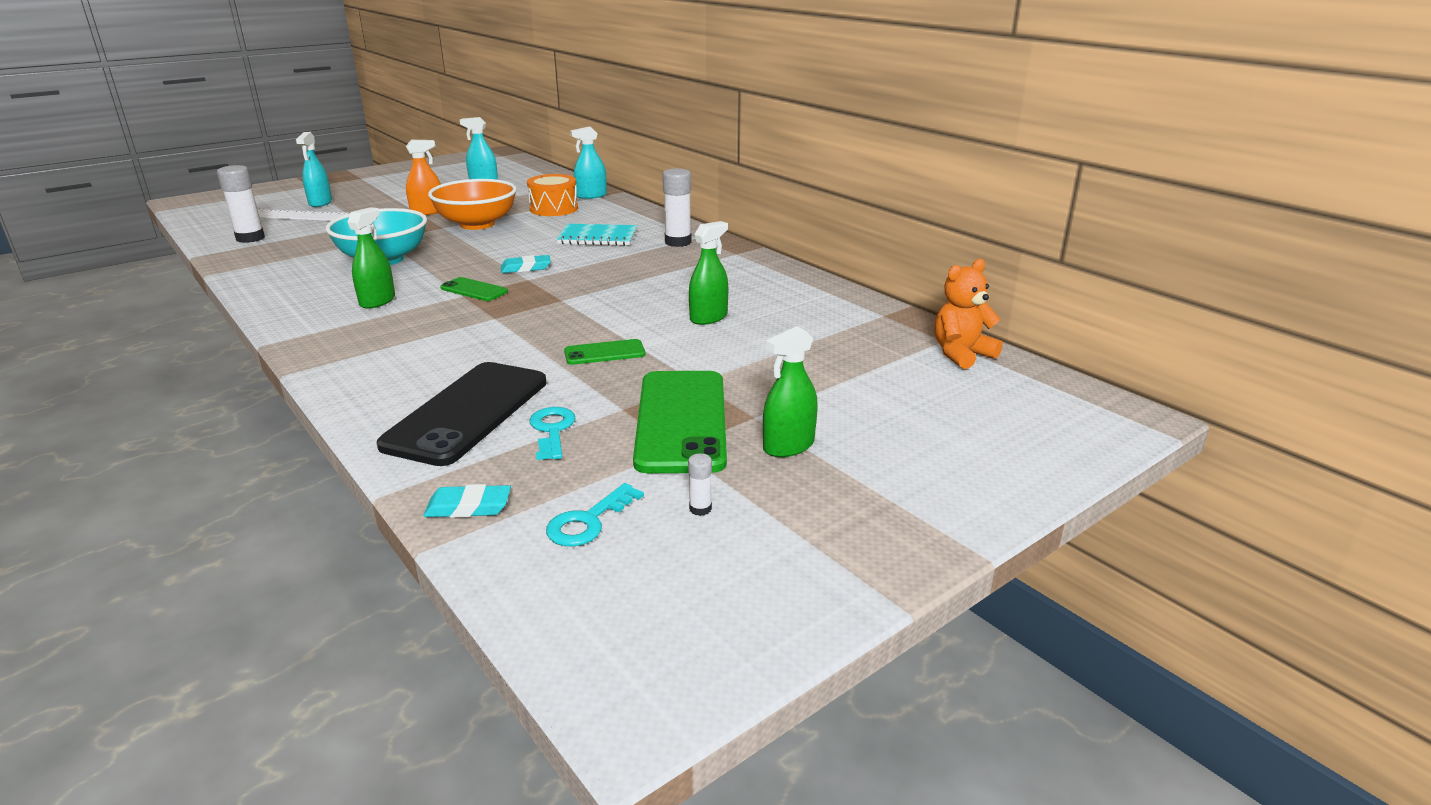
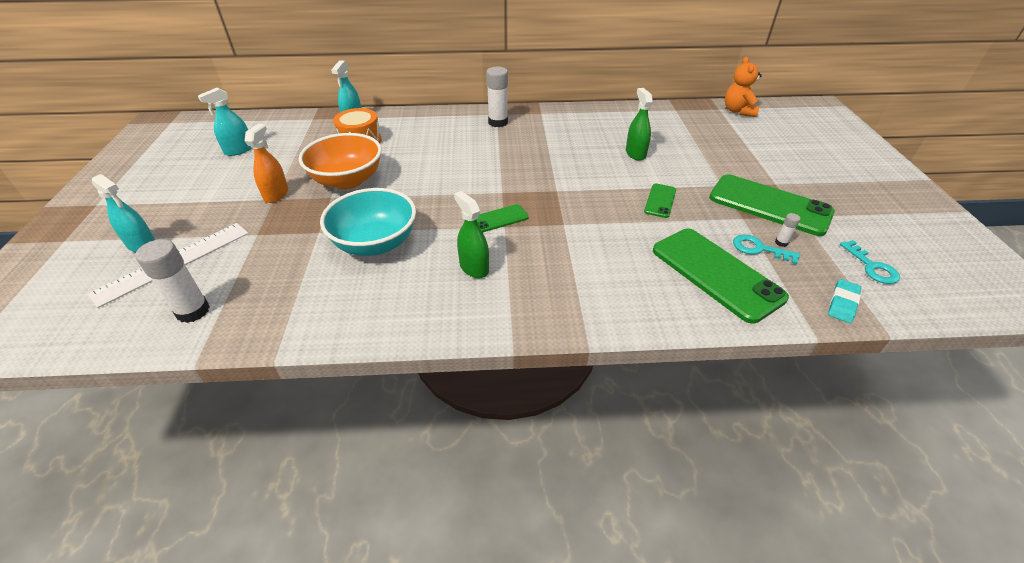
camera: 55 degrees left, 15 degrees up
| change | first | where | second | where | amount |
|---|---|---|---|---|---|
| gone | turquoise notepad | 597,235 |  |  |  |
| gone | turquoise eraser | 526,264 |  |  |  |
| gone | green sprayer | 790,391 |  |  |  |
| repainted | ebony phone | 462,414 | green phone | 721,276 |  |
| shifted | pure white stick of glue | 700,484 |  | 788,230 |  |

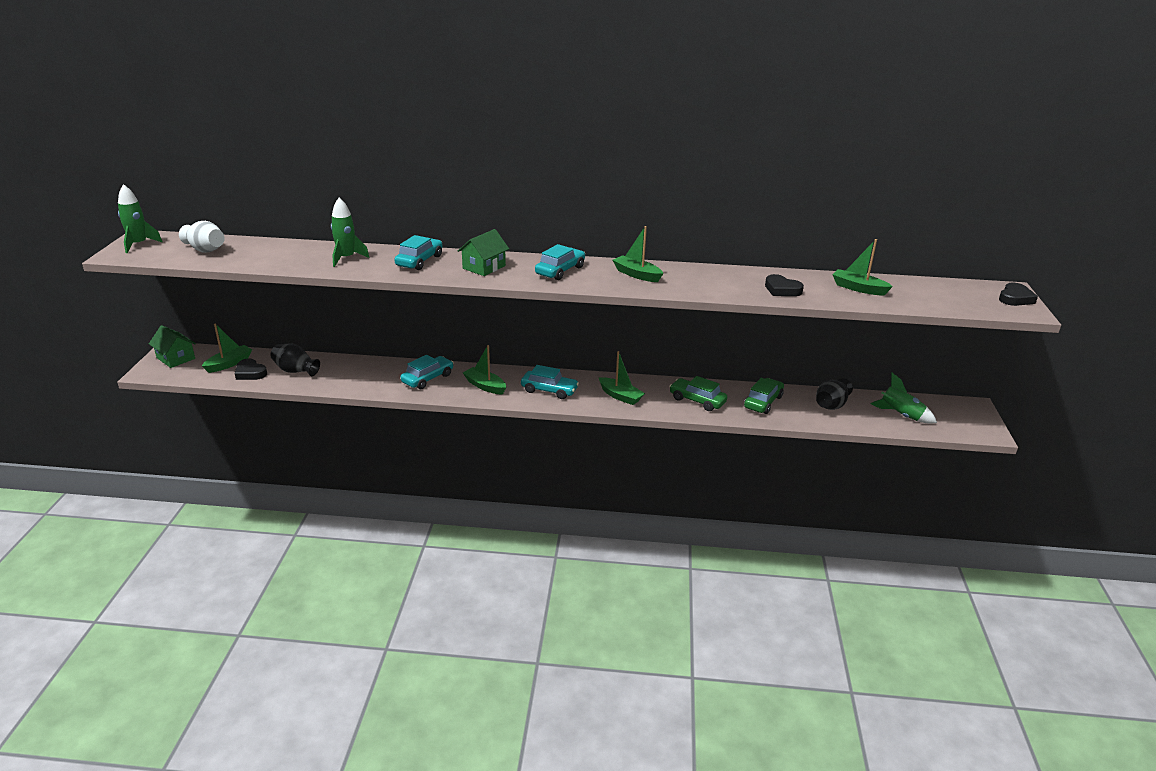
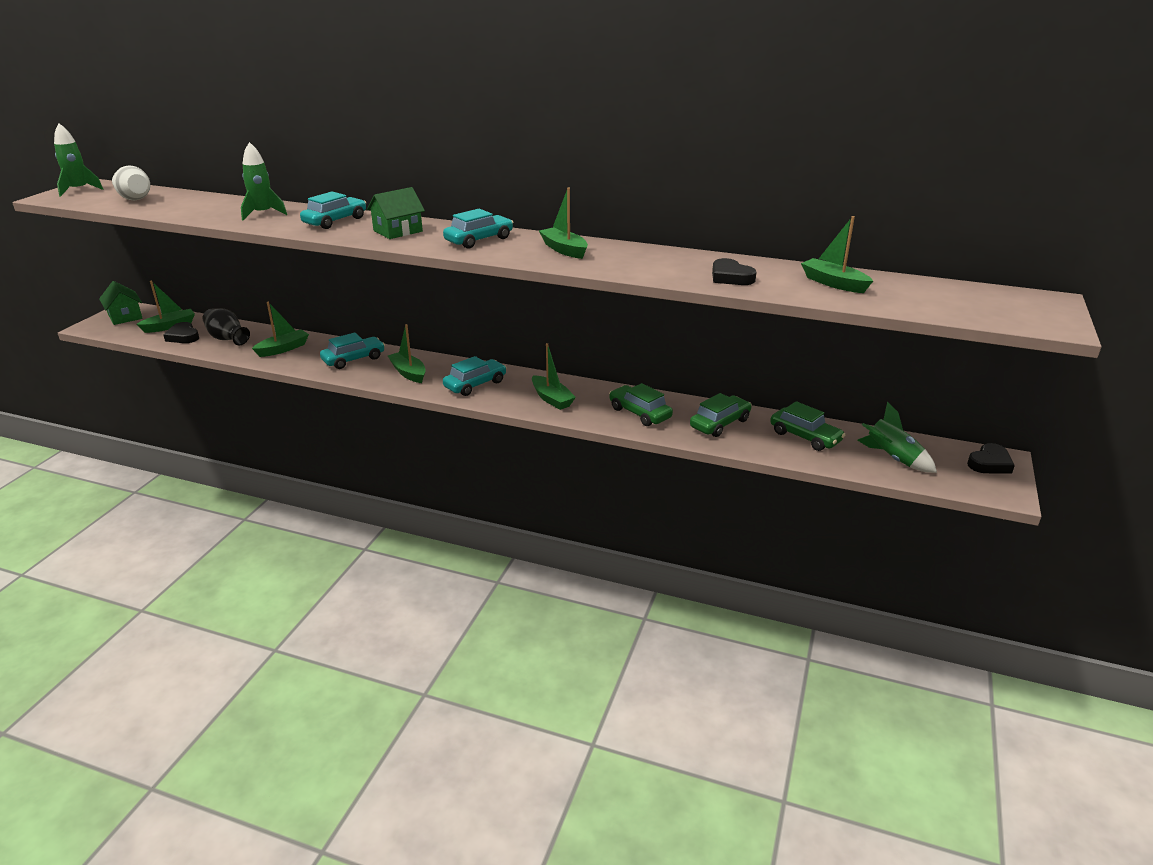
camera: 15 degrees right, 0 degrees up
| change | first | where | second | where | amount |
|---|---|---|---|---|---|
| shifted | ebony love heart | 1018,294 |  | 991,458 |  |
| rotated | turquoise toy car | 550,382 |  | 475,376 | 75 degrees counterclockwise |
| swapped | ebony flower vase | 834,394 | green toy car | 807,426 |  |
| new |  |  | green toy boat | 280,329 |  |

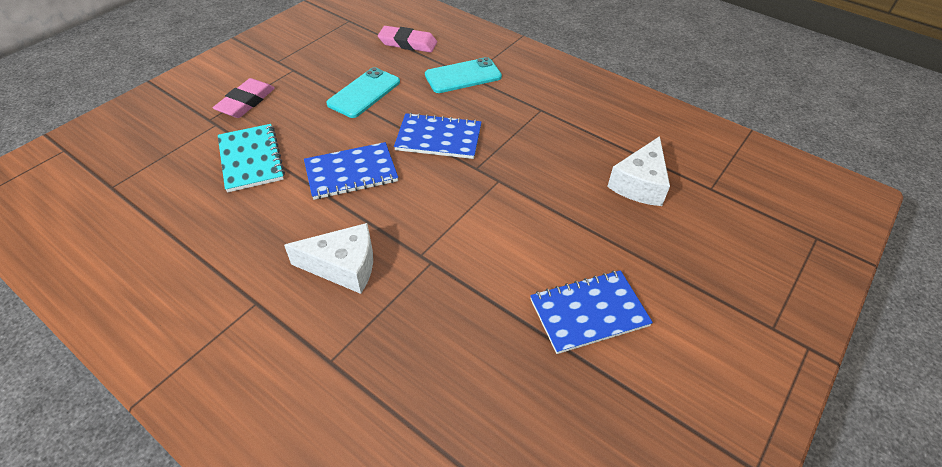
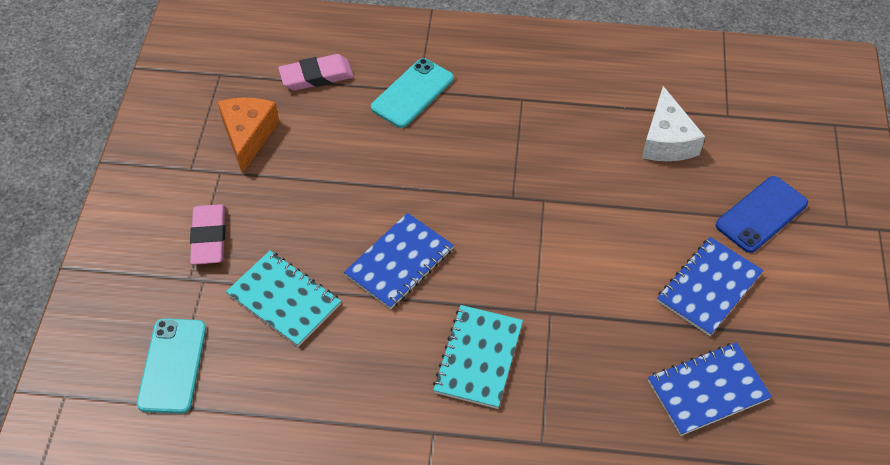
camera: 30 degrees left, 5 degrees up
| change | first | where | second | where | amount |
|---|---|---|---|---|---|
| shifted | turquoise phone | 363,92 |  | 171,366 |  |
| shifted | blue notepad | 437,136 |  | 710,389 |  |
| swapped | pure white piece of cheese | 328,258 | turquoise notepad | 478,357 |  |
| new |  |  | orange-coloured piece of cheese | 248,136 |  |
| new |  |  | blue phone | 762,214 |  |

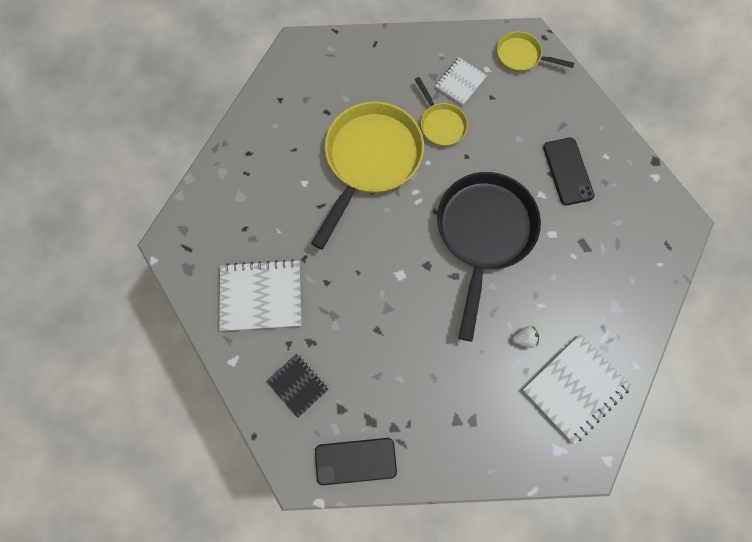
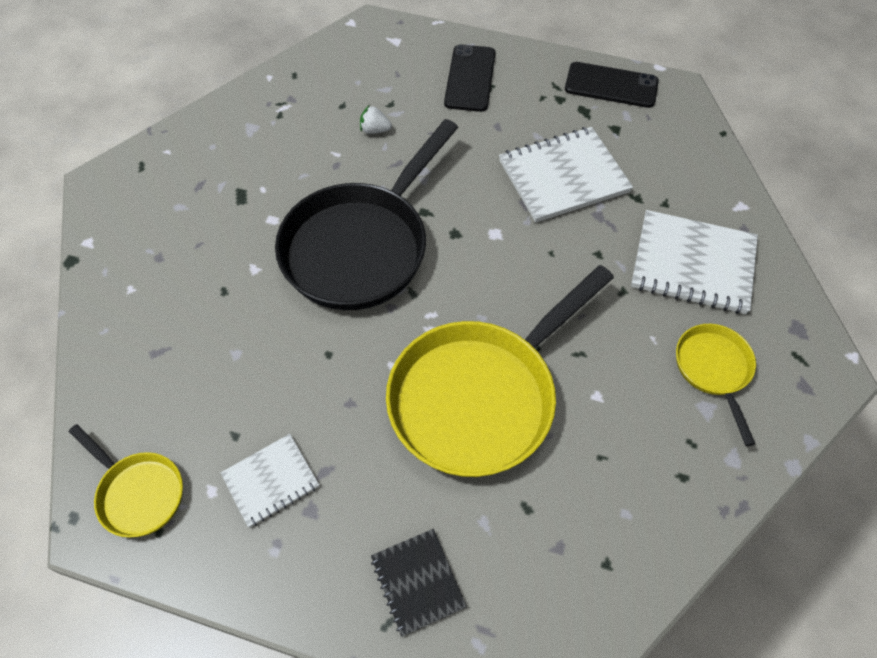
camera: 160 degrees left, 15 degrees down
| change | first | where | second | where | amount |
|---|---|---|---|---|---|
| shifted | yellow frying pan | 441,112 |  | 716,385 |  |
| shifted | ebony phone | 568,171 |  | 469,78 |  |
| shifted | pure white notepad | 577,389 |  | 566,175 |  |
| shifted | ebony notepad | 297,386 |  | 419,583 |  |

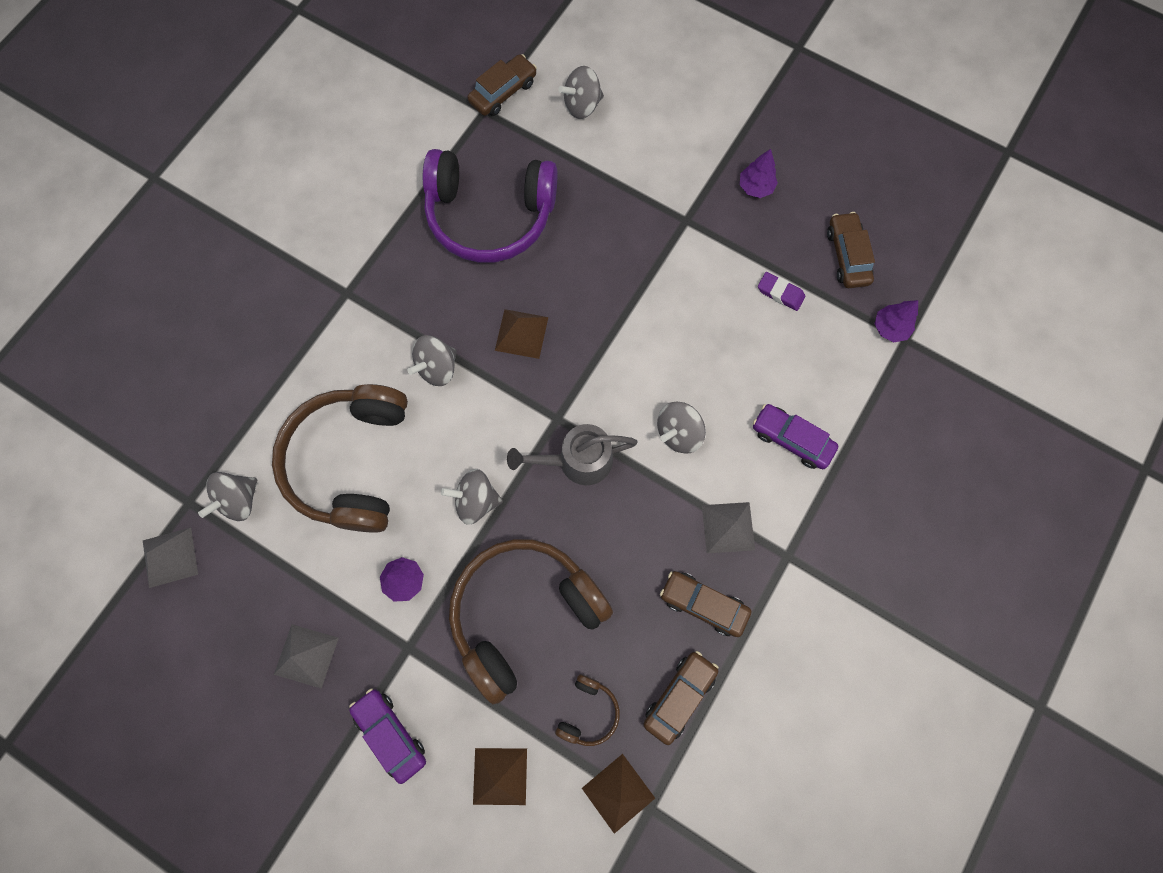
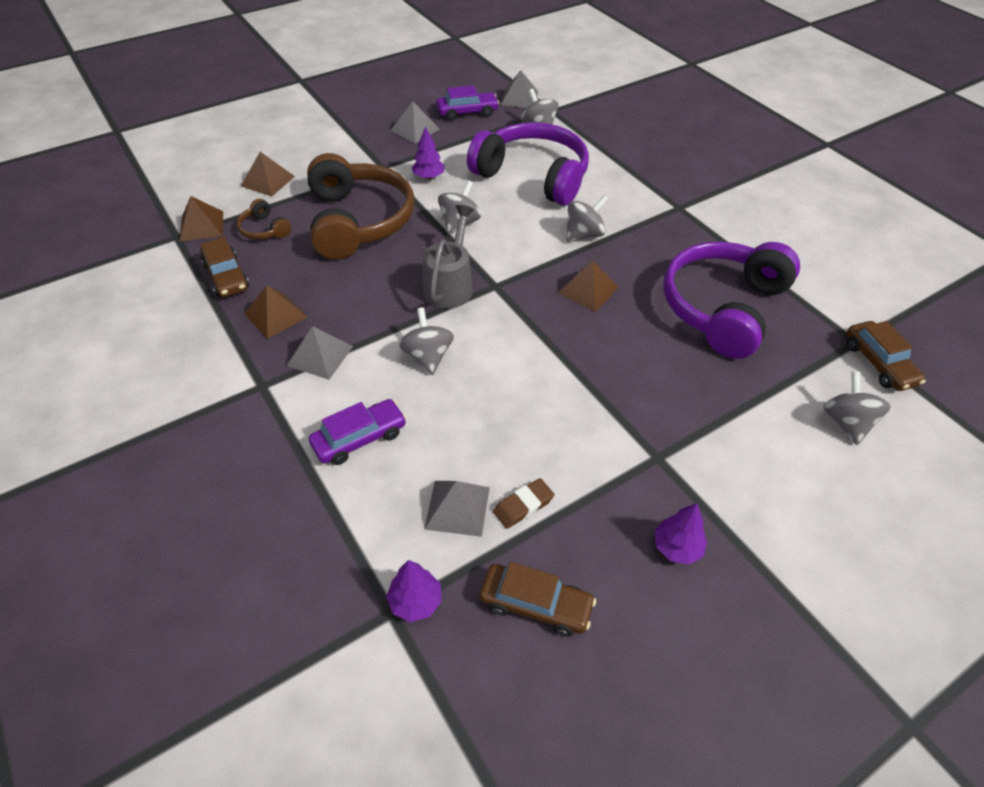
camera: 115 degrees right, 25 degrees down
| change | first | where | second | where | amount |
|---|---|---|---|---|---|
| repainted | violet eraser | 781,291 | dark brown eraser | 523,503 |  |
| rotated | gray whirligig | 432,360 |  | 587,218 | 75 degrees clockwise |
| repainted | dark brown headphones | 340,458 | violet headphones | 528,164 |  |
| swapped | dark brown toy car | 705,604 | dark brown pyramid shape | 275,312 |  |
| shifted | violet toy car | 387,736 |  | 467,102 |  |
| new |  |  | gray pyramid shape | 457,509 |  |

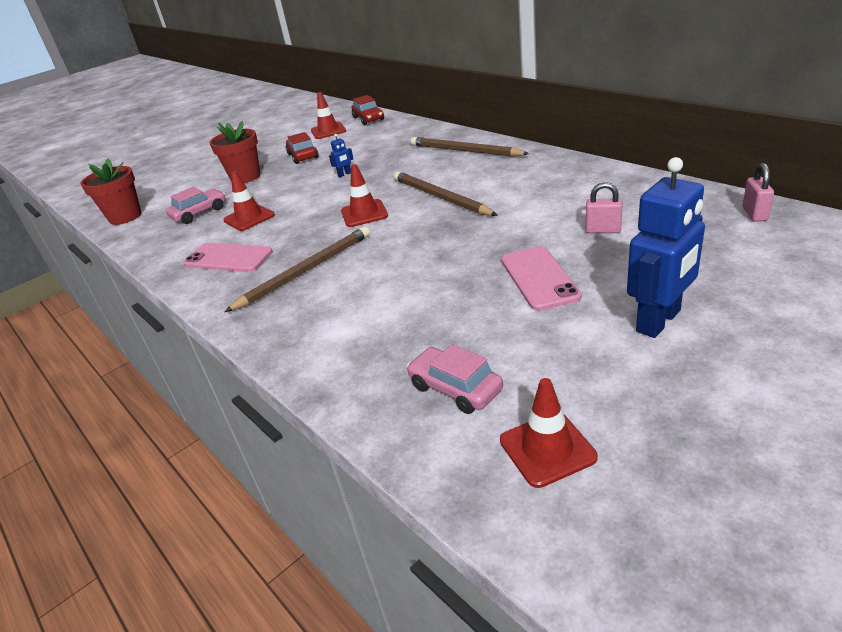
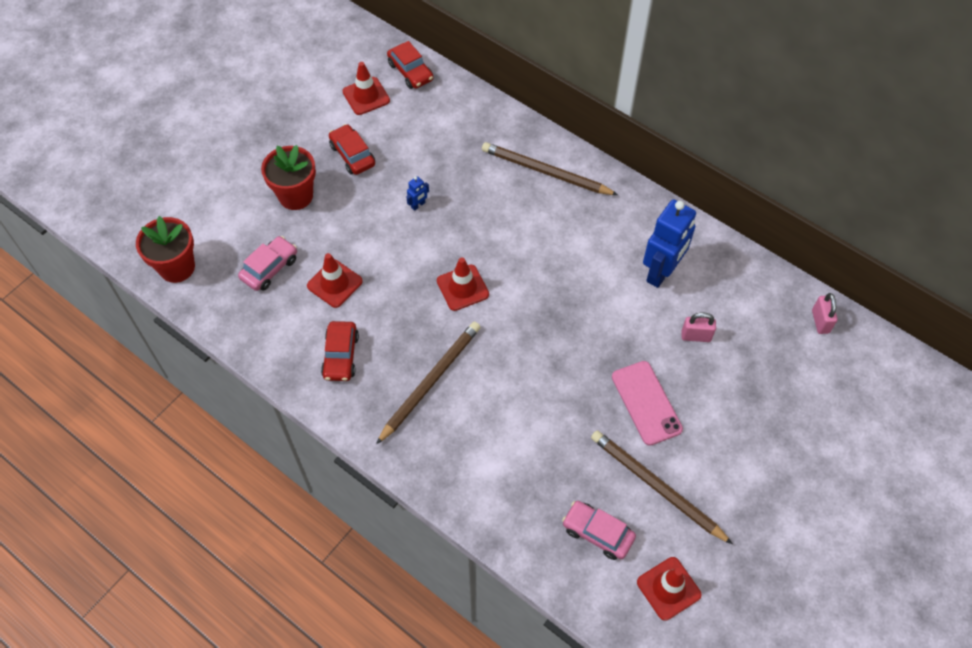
camera: 15 degrees left, 25 degrees up
| change | first | where | second | where | amount |
|---|---|---|---|---|---|
| shifted | blue robot | 666,247 |  | 669,243 |  |
| shifted | dark brown lead pencil | 446,193 |  | 662,488 |  |
| swapped | rose-pink phone | 228,257 | crimson toy car | 340,351 |  |

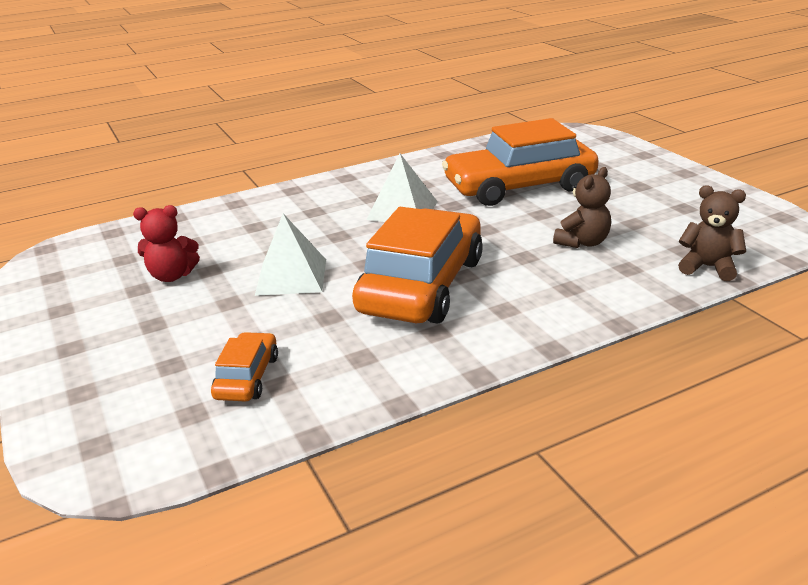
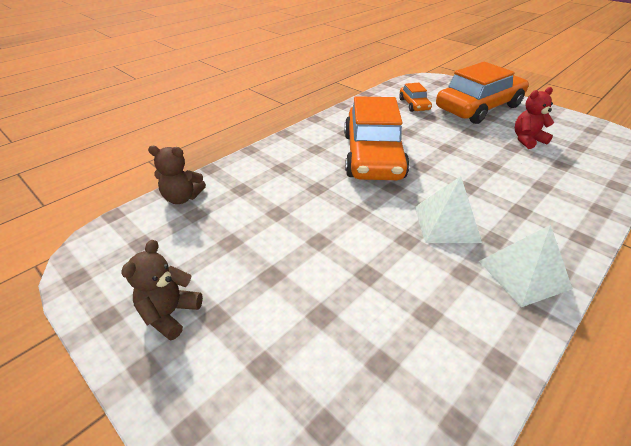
camera: 160 degrees right, 10 degrees up
| change | first | where | second | where | amount |
|---|---|---|---|---|---|
| shifted | orange-coloured toy car | 520,162 |  | 482,93 |  |
| shifted | dark brown stuffed bear | 582,207 |  | 162,290 |  |
| shifted | pure white pyramid shape | 290,255 |  | 526,266 |  |

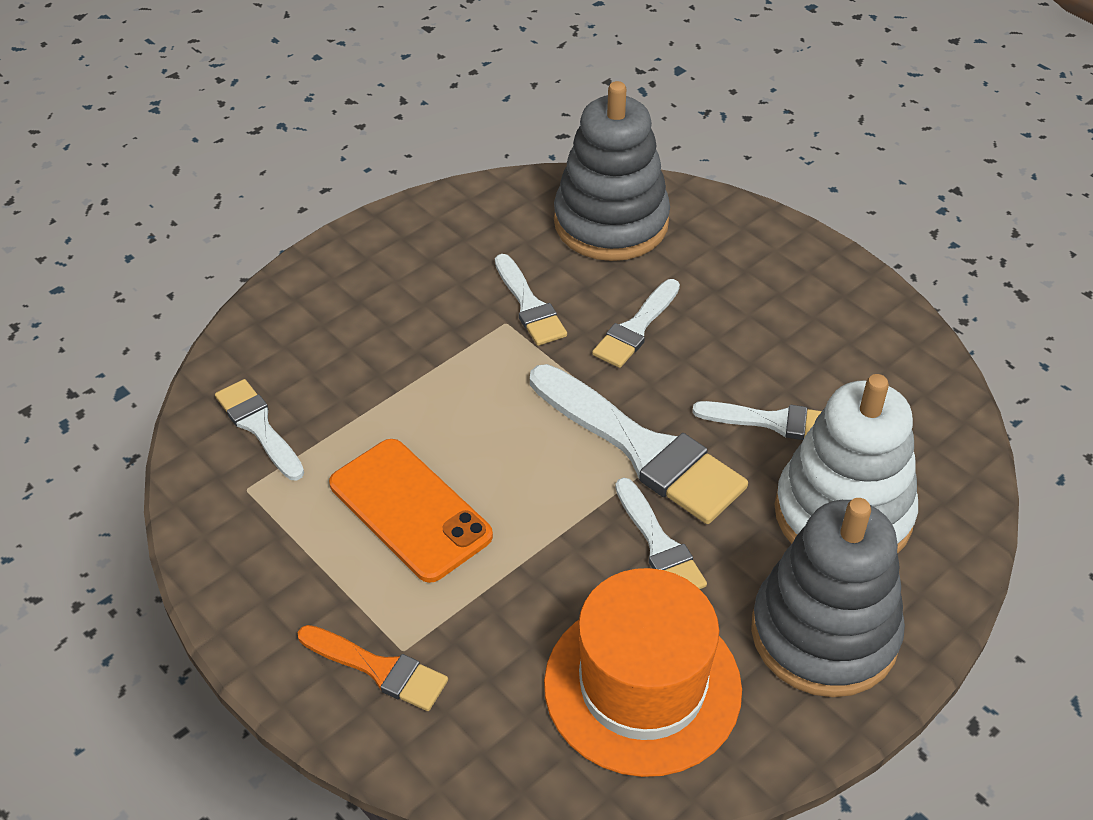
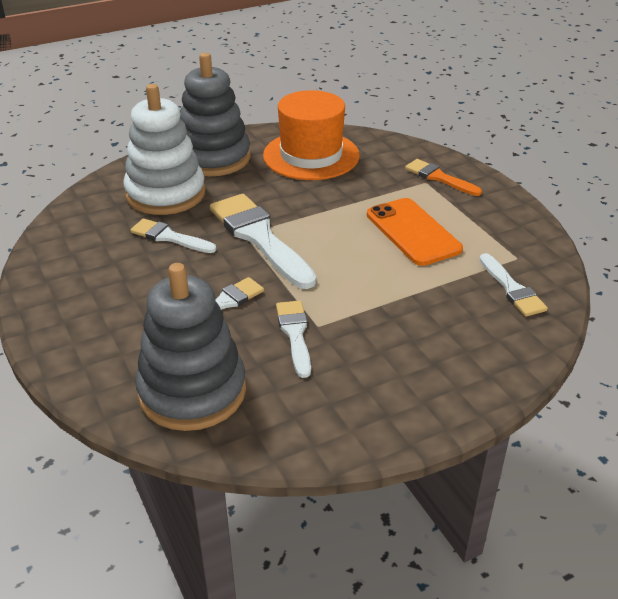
camera: 165 degrees left, 10 degrees down
| change | first | where | second | where | amount |
|---|---|---|---|---|---|
| gone | pure white brush | 661,533 |  |  |  |

